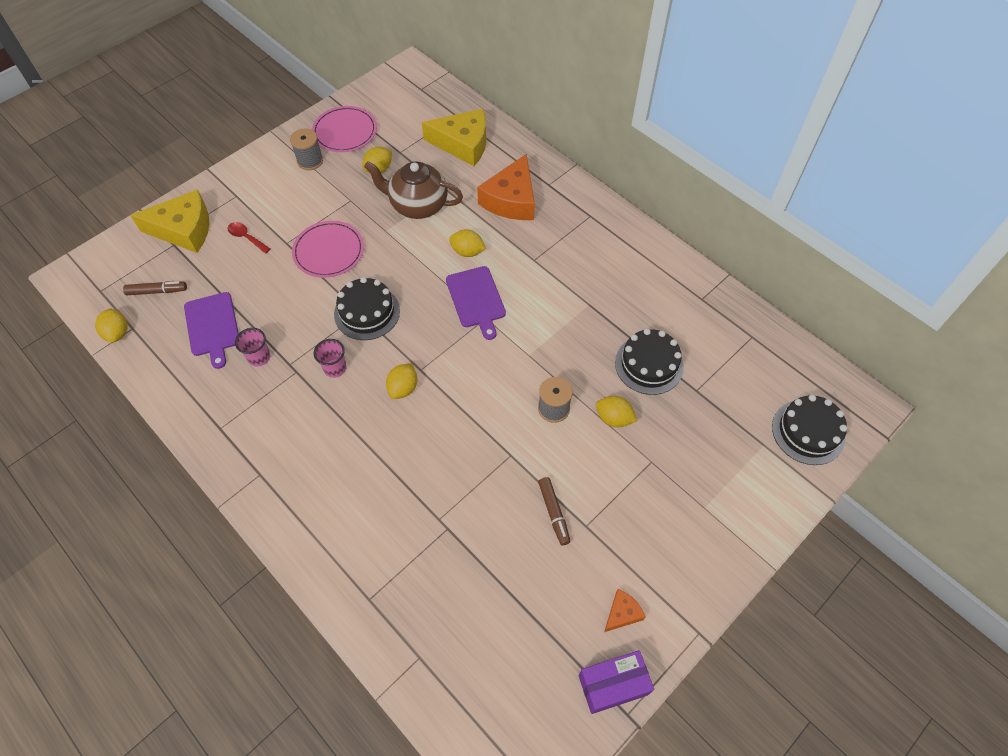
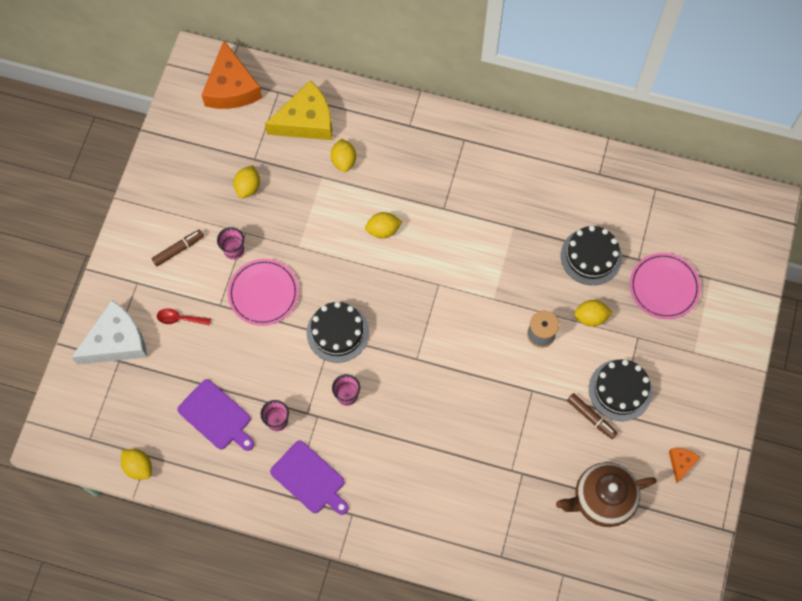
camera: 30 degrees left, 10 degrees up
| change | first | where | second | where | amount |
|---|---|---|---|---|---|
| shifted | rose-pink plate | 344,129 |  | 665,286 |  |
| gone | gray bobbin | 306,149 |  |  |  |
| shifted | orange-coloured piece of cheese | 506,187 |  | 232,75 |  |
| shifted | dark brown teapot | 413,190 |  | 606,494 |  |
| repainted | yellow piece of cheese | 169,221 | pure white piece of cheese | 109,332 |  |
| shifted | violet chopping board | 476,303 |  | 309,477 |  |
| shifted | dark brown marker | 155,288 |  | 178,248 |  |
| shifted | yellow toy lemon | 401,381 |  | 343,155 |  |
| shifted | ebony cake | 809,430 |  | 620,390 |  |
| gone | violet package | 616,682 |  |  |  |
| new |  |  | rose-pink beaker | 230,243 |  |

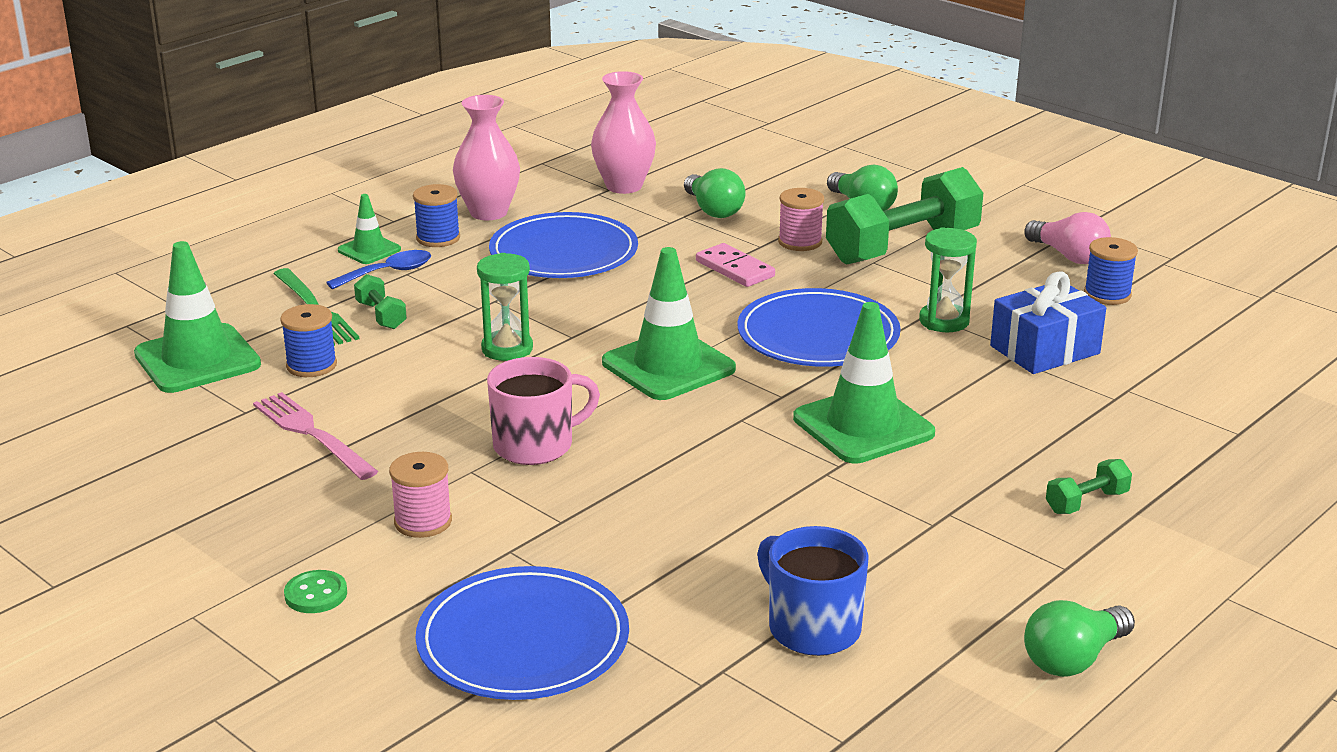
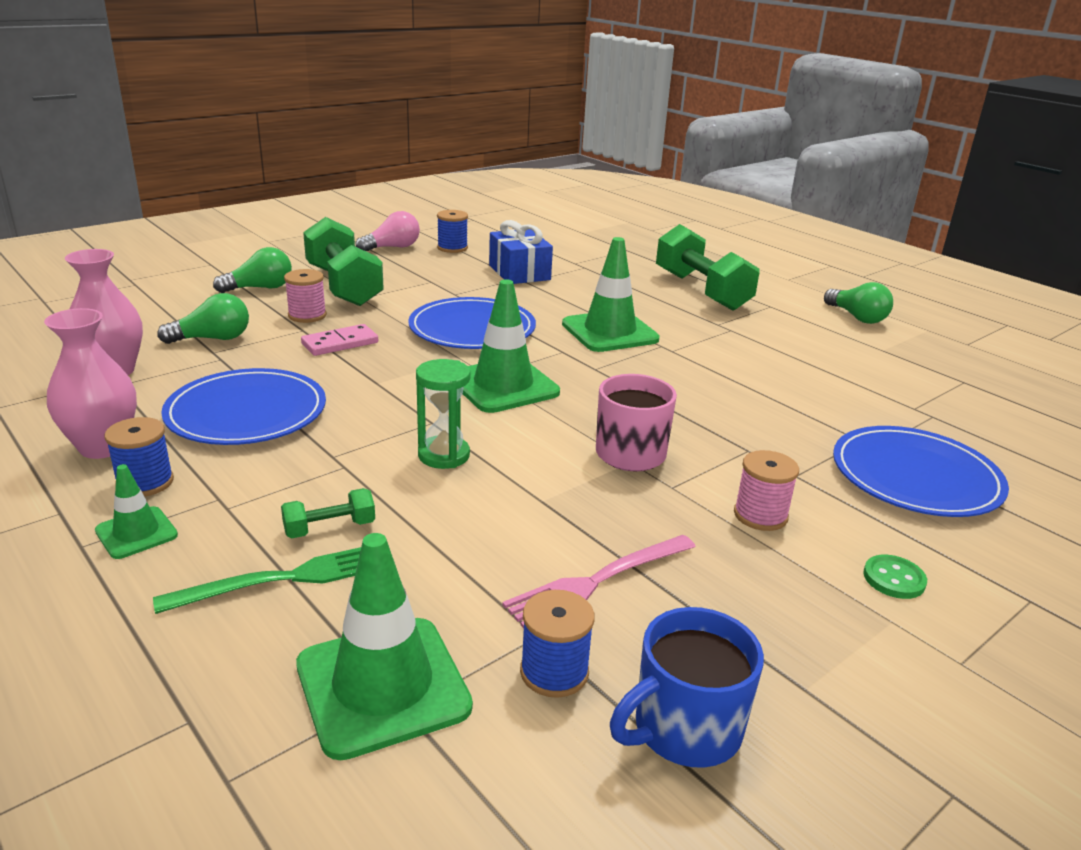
camera: 85 degrees left, 0 degrees up
| change | first | where | second | where | amount |
|---|---|---|---|---|---|
| gone | green sandglass | 948,279 |  |  |  |
| gone | blue spoon | 378,269 |  |  |  |
| shifted | blue bobbin | 308,340 |  | 557,644 |  |
| scaled | green dumbbell | 1089,486 |  | 707,267 | x2.33 |
| shifted | blue coffee mug | 813,591 |  | 687,687 |  |

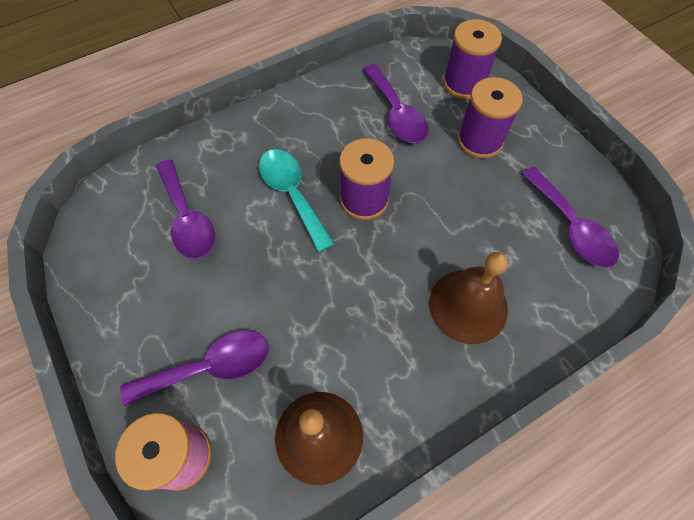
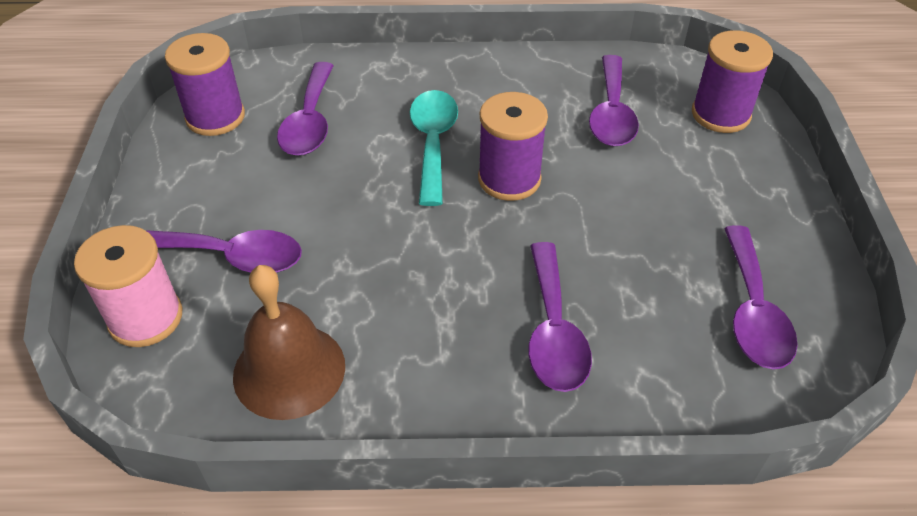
camera: 30 degrees right, 15 degrees down
| change | first | where | second | where | amount |
|---|---|---|---|---|---|
| shifted | violet bobbin | 490,118 |  | 205,84 |  |
| swapped | dark brown school bell | 468,298 | violet spoon | 560,317 |  |

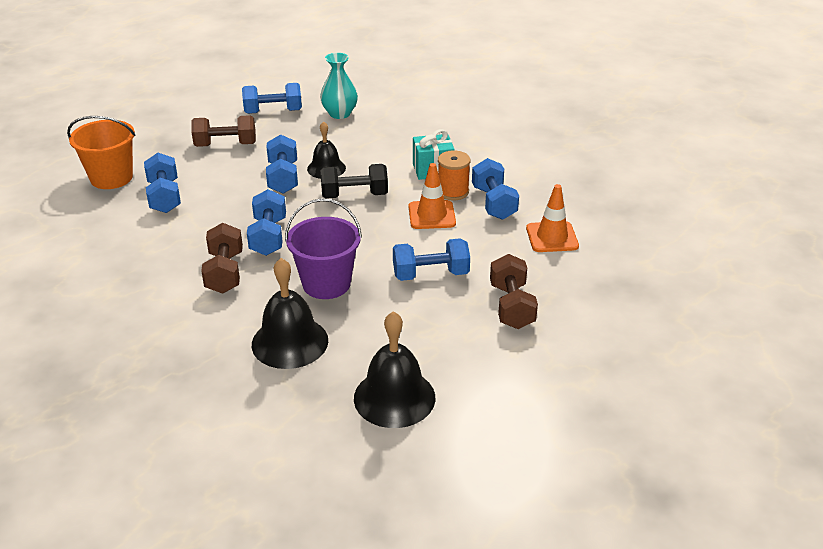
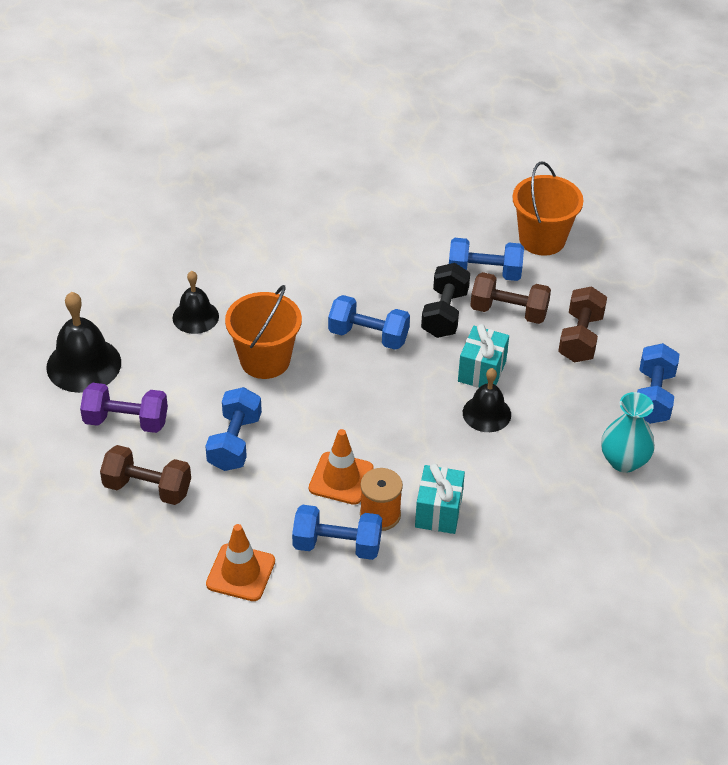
camera: 110 degrees right, 10 degrees up
| change | first | where | second | where | amount |
|---|---|---|---|---|---|
| swapped | blue dumbbell | 282,164 | turquoise wrapped gift | 483,356 |  |
| shifted | ebony dumbbell | 354,181 |  | 445,300 |  |
| repainted | violet bucket | 323,248 | orange-coloured bucket | 263,332 |  |
| shifted | dark brown dumbbell | 222,258 |  | 510,298 |  |
| scaled | ebony school bell | 290,313 |  | 196,302 | x0.64 |
| new |  |  | violet dumbbell | 124,408 |  |

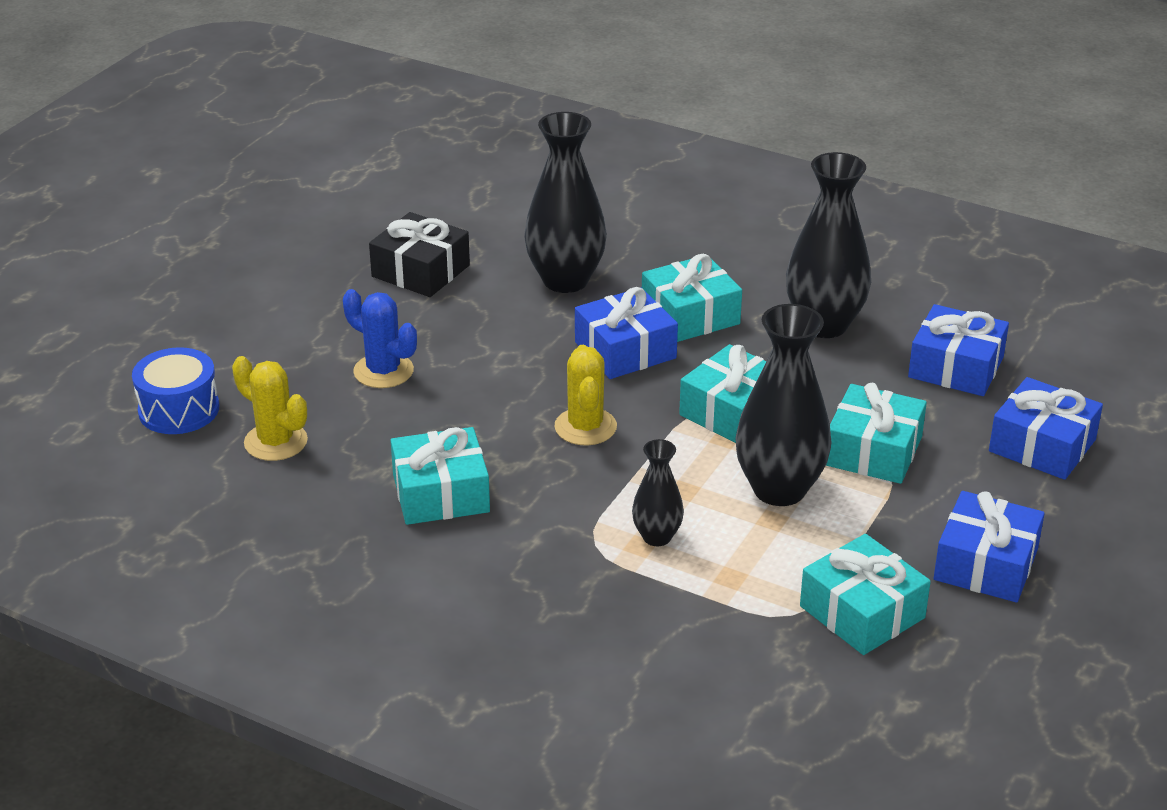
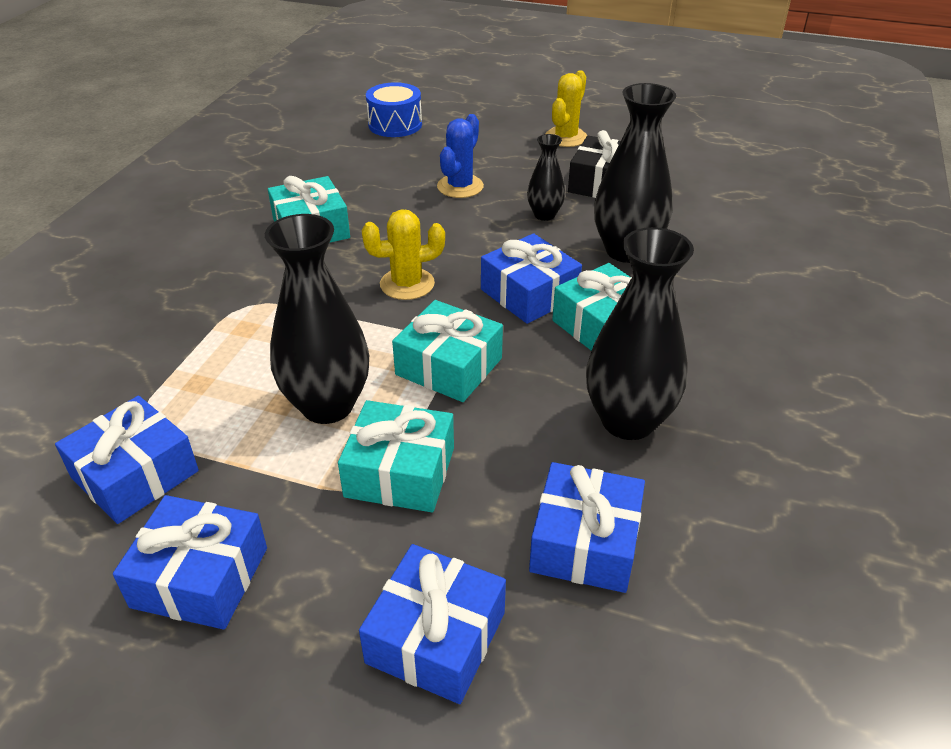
camera: 80 degrees right, 5 degrees up
| change | first | where | second | where | amount |
|---|---|---|---|---|---|
| shifted | yellow saguaro cactus | 270,408 |  | 566,108 |  |
| shifted | ebony flower vase | 658,492 |  | 546,177 |  |
| repainted | turquoise wrapped gift | 865,594 | blue wrapped gift | 127,460 |  |

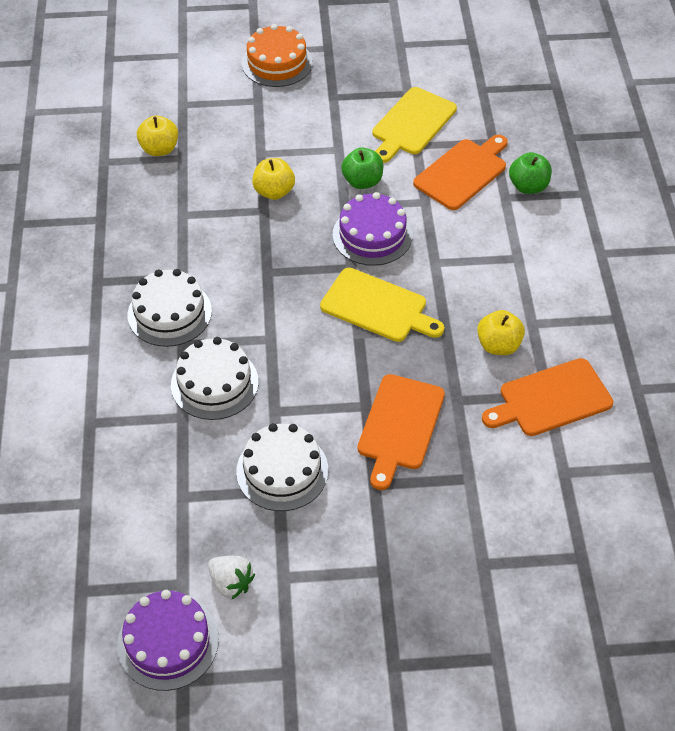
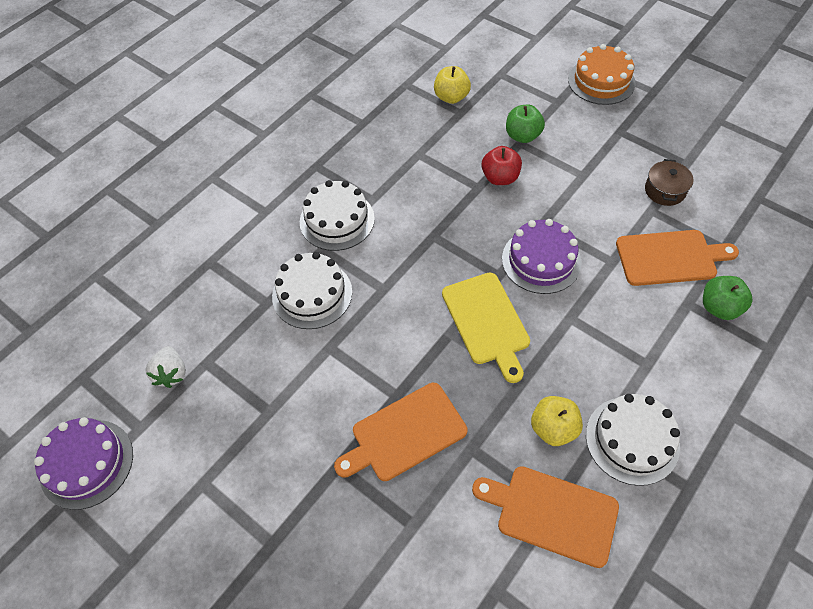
camera: 45 degrees right, 5 degrees up
| change | first | where | second | where | amount |
|---|---|---|---|---|---|
| swapped | yellow chopping board | 414,125 | dark brown stockpot | 669,182 |  |
| shifted | green apple | 362,168 |  | 525,124 |  |
| repainted | yellow apple | 273,179 | crimson apple | 502,165 |  |
| shifted | pure white cake | 282,467 |  | 633,440 |  |
| shifted | pure white berry | 231,577 |  | 165,367 |  |

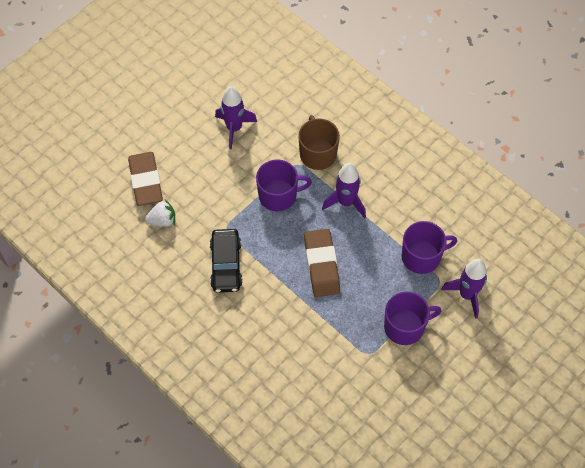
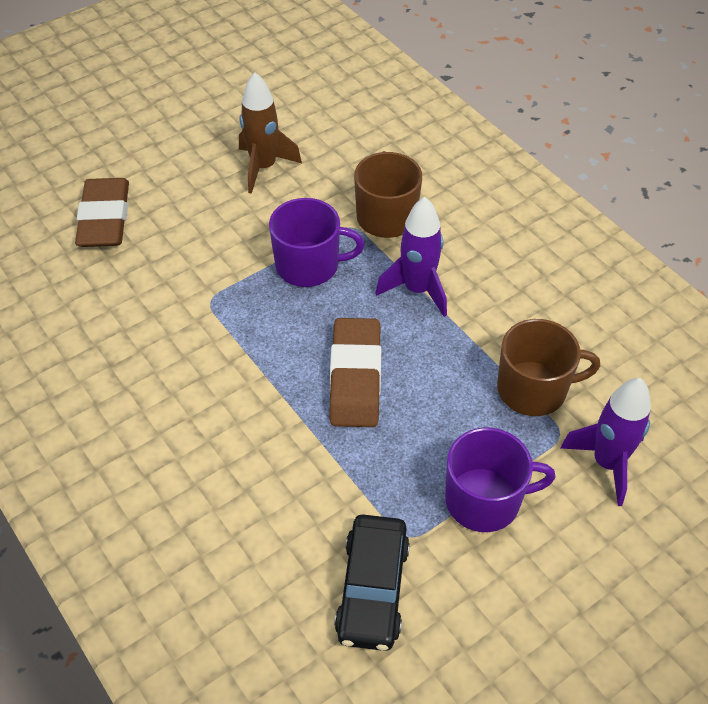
camera: 10 degrees right, 10 degrees down
| change | first | where | second | where | amount |
|---|---|---|---|---|---|
| repainted | violet spaceship | 236,117 | dark brown spaceship | 270,133 |  |
| gone | pure white berry | 160,213 |  |  |  |
| repainted | violet coffee mug | 429,247 | dark brown coffee mug | 548,367 |  |
| shifted | ebony toy car | 226,261 |  | 372,583 |  |

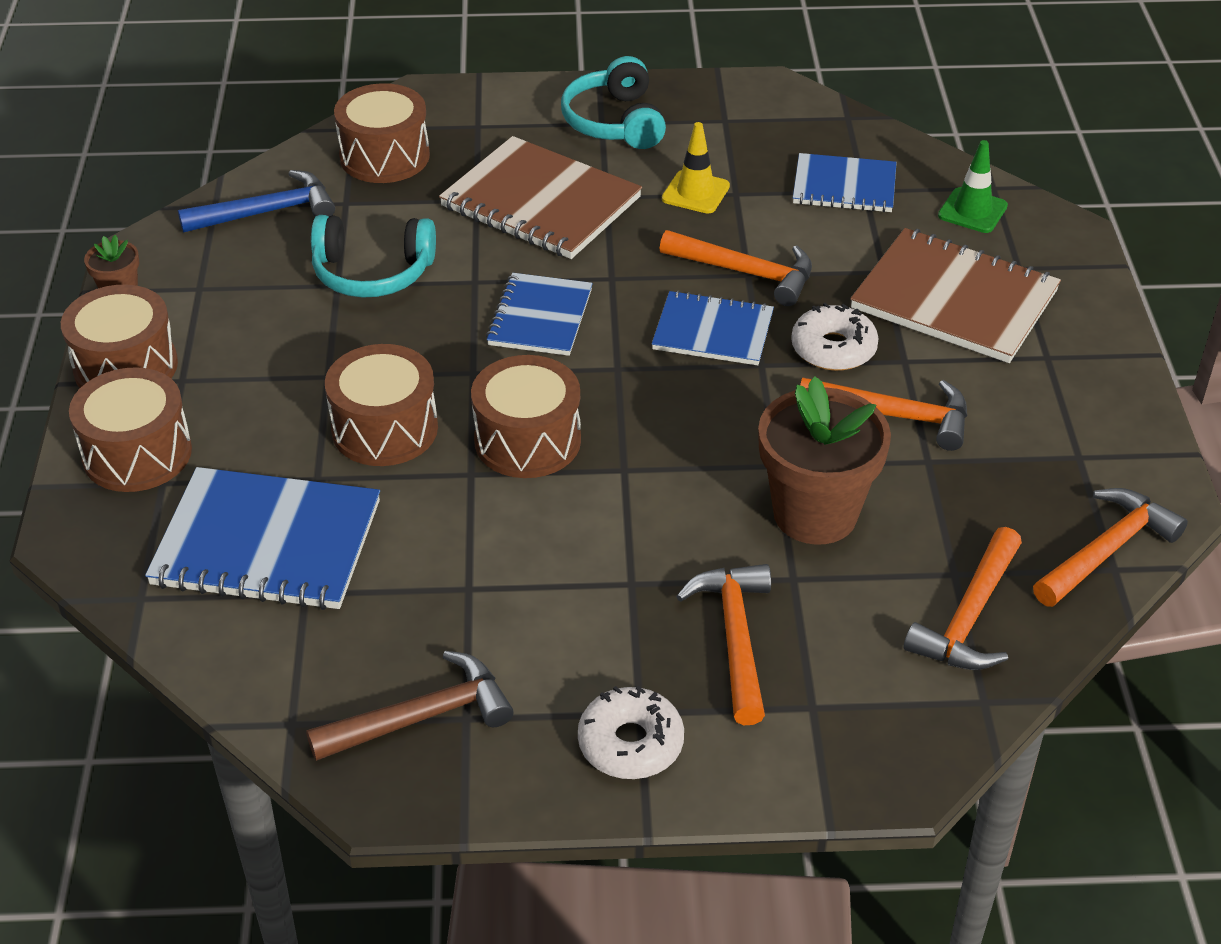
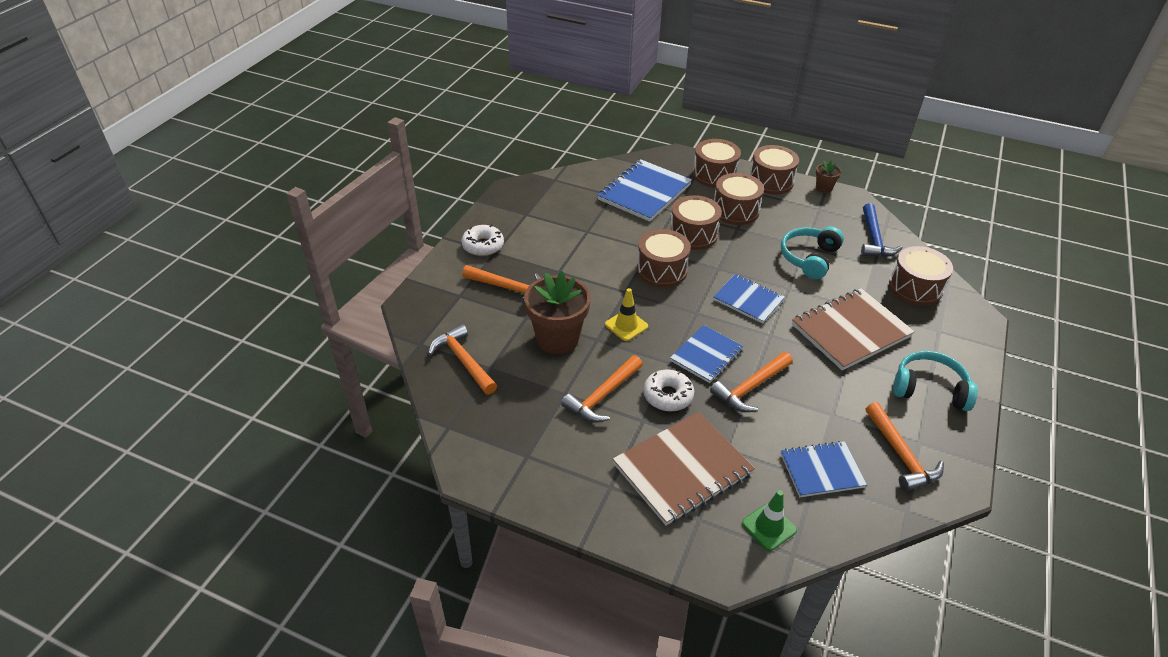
camera: 115 degrees right, 0 degrees up
| change | first | where | second | where | amount |
|---|---|---|---|---|---|
| shifted | yellow traffic cone | 696,168 |  | 626,314 |  |
| rotated | blue notepad | 845,182 |  | 824,469 | 45 degrees clockwise |
| shifted | orange-coloured carpenter's hammer | 1110,547 |  | 905,446 |  |
| gone | dark brown carpenter's hammer | 410,706 |  |  |  |
| new |  |  | dark brown snare drum | 739,199 |  |

